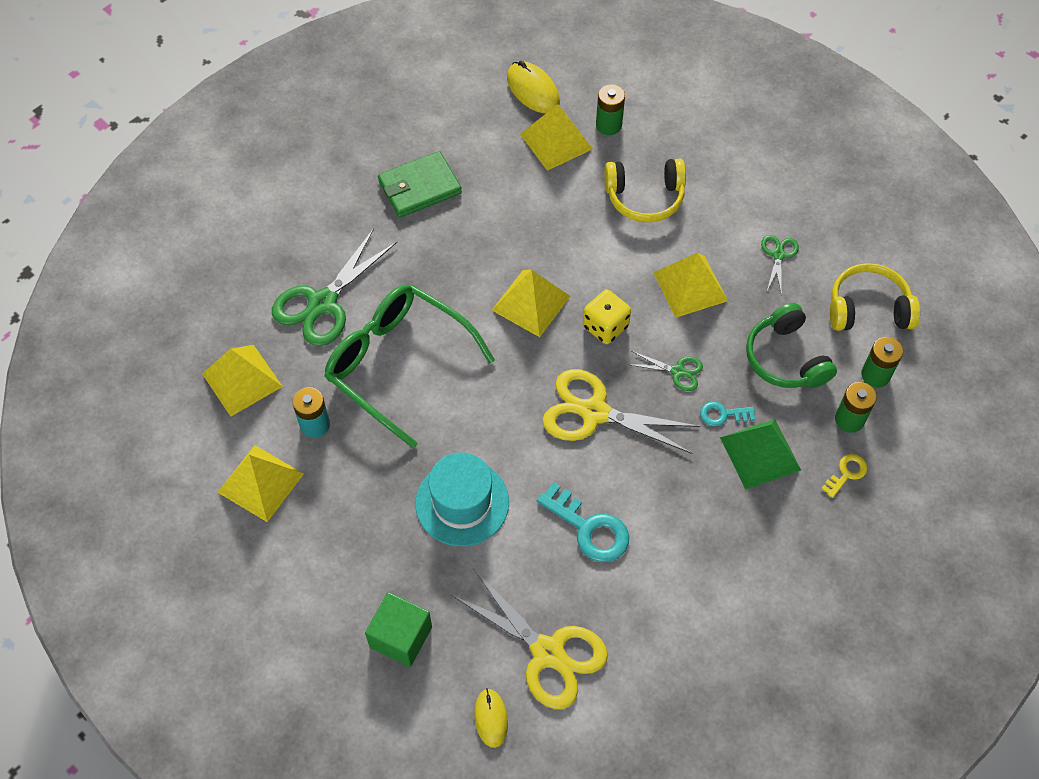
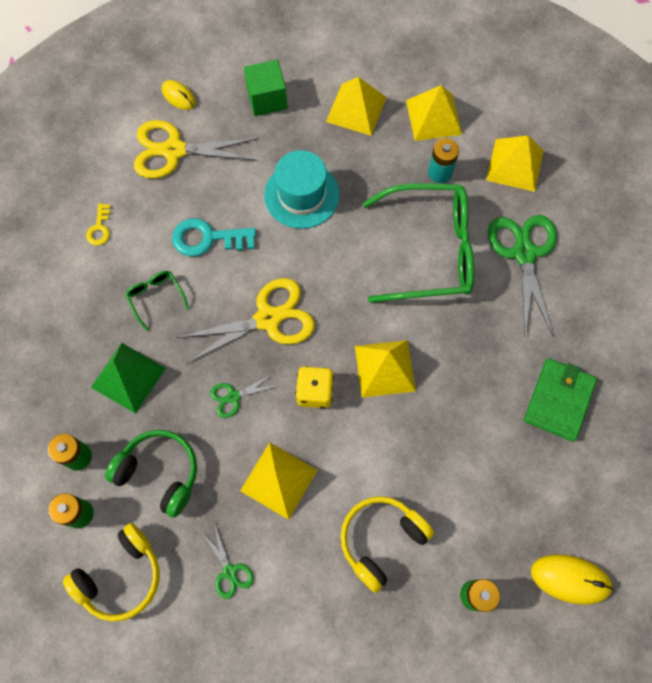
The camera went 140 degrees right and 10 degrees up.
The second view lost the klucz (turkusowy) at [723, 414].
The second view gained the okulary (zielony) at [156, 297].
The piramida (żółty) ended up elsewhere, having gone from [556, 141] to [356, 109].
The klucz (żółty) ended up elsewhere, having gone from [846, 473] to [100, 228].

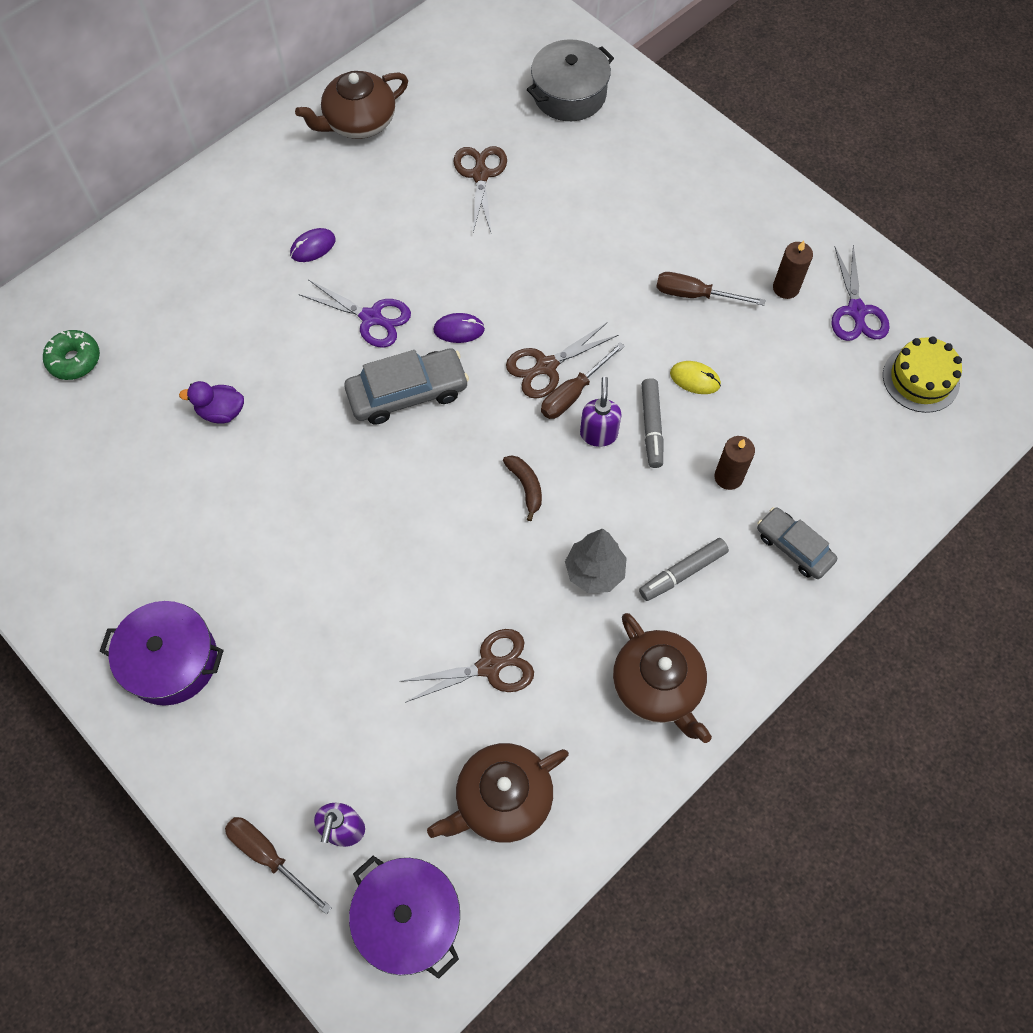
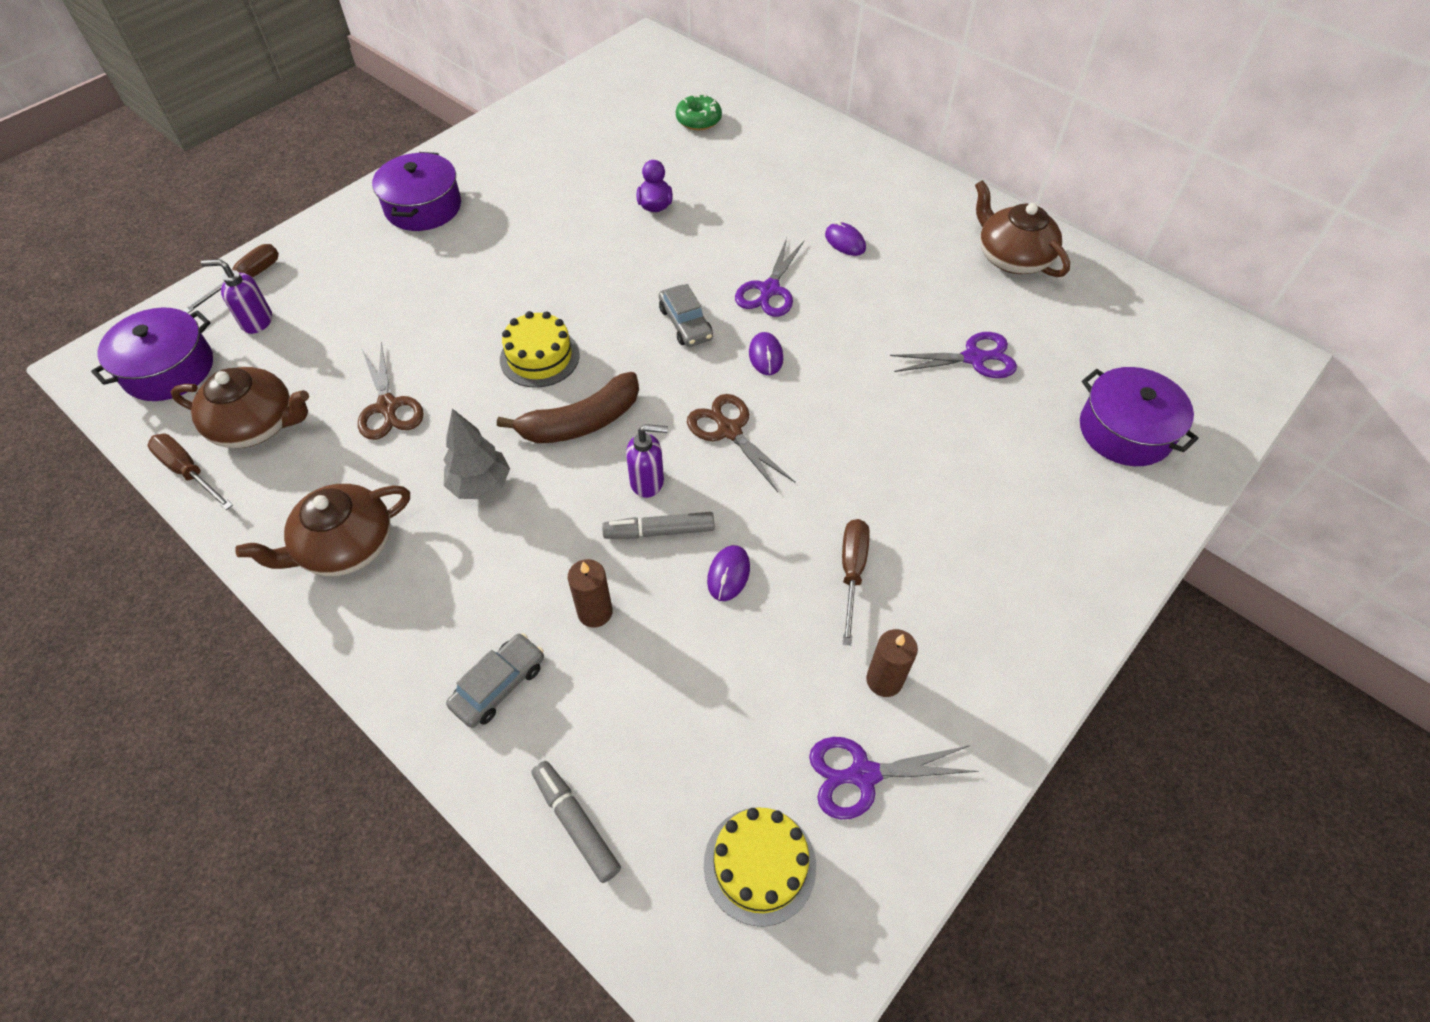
The camera went 85 degrees right and 10 degrees down.
The second view gained the tort (żółty) at [539, 357].
The śrubokręt (brązowy) ended up elsewhere, having gone from [573, 393] to [188, 472].
The flamaster (szary) ended up elsewhere, having gone from [682, 573] to [576, 823].
What was the nożyczki (brązowy) at [480, 174] turned into the nożyczki (fioletowy) at [974, 358].
What was the garnek (szary) at [569, 94] turned into the garnek (fioletowy) at [1125, 431].
What was the myszka (żółty) at [695, 379] turned into the myszka (fioletowy) at [728, 574].
The imbryk (brązowy) at [502, 799] ended up facing another way, 135 degrees clockwise from before.
The size of the samochód (szary) at [407, 393] changed by a factor of 0.65.
The size of the banan (brązowy) at [526, 486] changed by a factor of 1.89.

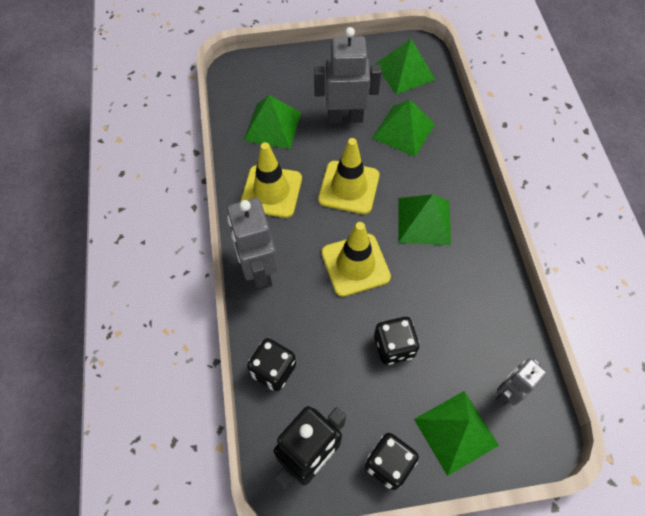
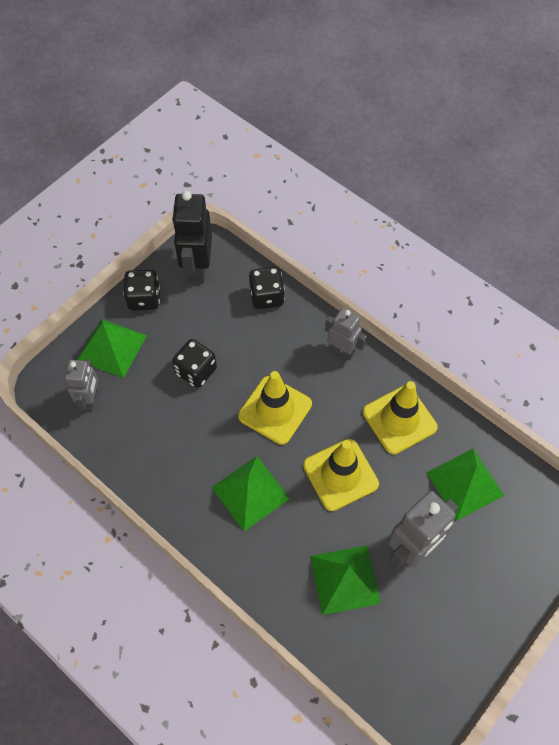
The camera went 140 degrees right and 0 degrees up.
The second view lost the piramida (zielony) at [405, 71].
The size of the robot (szary) at [259, 271] changed by a factor of 0.62.

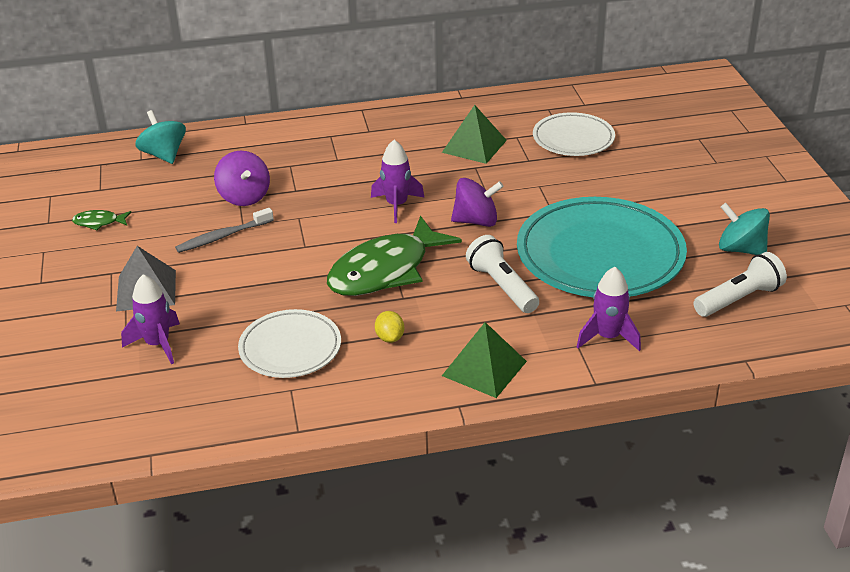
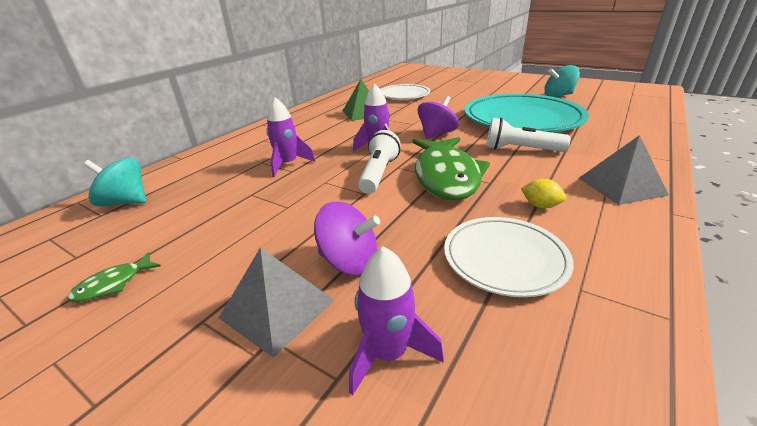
The camera went 45 degrees left and 5 degrees down.
The second view lost the szczoteczka do zębów (szary) at [223, 236].
The bączek (fioletowy) ended up elsewhere, having gone from [244, 197] to [349, 261].
The rakieta (fioletowy) ended up elsewhere, having gone from [608, 337] to [288, 164].
The latarka (biały) ended up elsewhere, having gone from [739, 299] to [379, 173].
What was the piramida (zielony) at [484, 368] turned into the piramida (szary) at [621, 186].

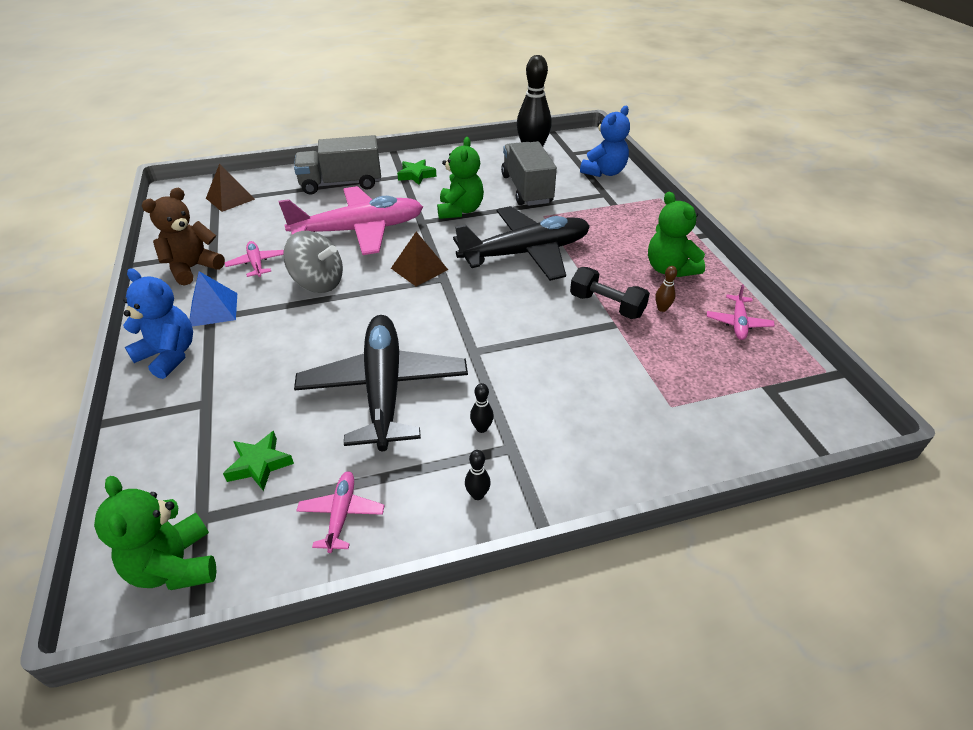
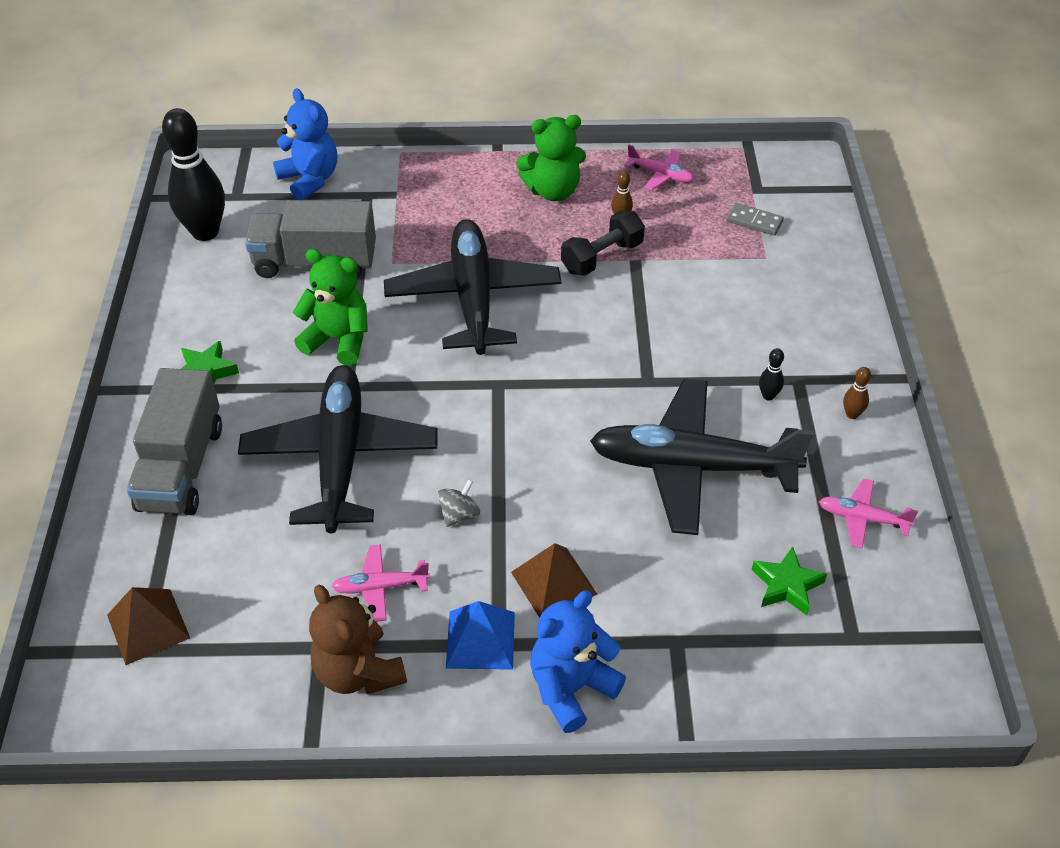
The camera went 75 degrees left and 5 degrees up.
The second view lost the miś (zielony) at [175, 566].
The second view gained the kostka domina (szary) at [754, 221].
The piramida (brązowy) ended up elsewhere, having gone from [419, 269] to [554, 583].
What was the samolot (różowy) at [359, 230] turned into the samolot (czarny) at [340, 457].
What was the kręgiel (czarny) at [477, 495] turned into the kręgiel (brązowy) at [852, 414].
The size of the bączek (szary) at [318, 283] changed by a factor of 0.51.

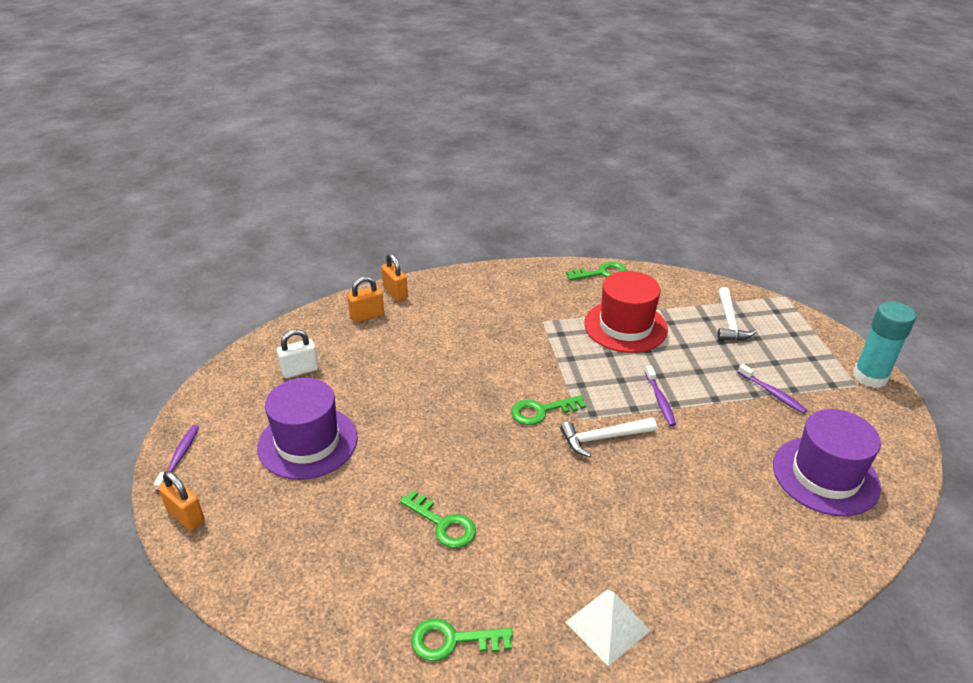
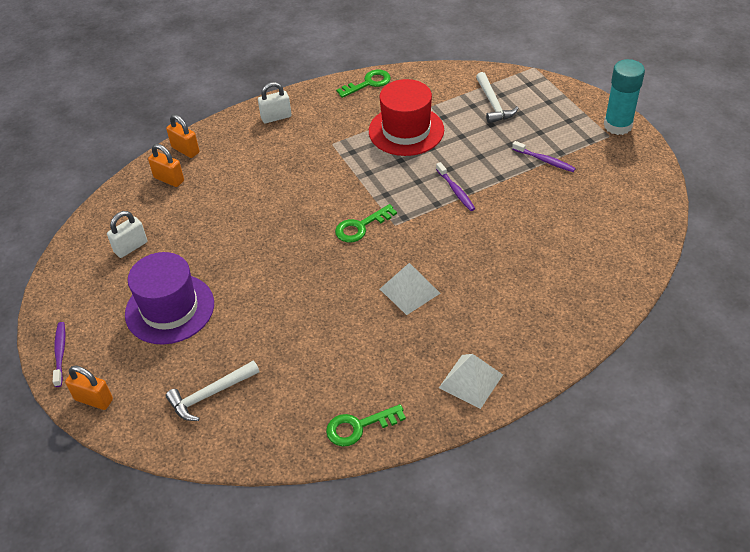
The camera went 15 degrees left and 10 degrees up.
The second view lost the klucz (zielony) at [443, 524].
The second view lost the kapelusz (fioletowy) at [825, 476].
The second view gained the kłódka (biały) at [276, 117].
The second view gained the piramida (biały) at [410, 291].
The młotek (biały) ended up elsewhere, having gone from [603, 438] to [210, 394].
The kłódka (pomarańczowy) at [367, 316] ended up facing another way, 75 degrees clockwise from before.

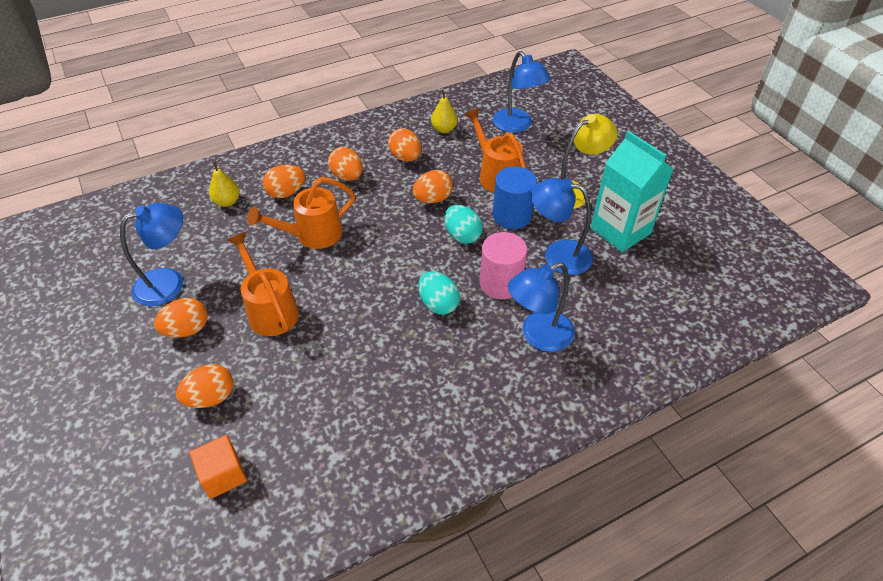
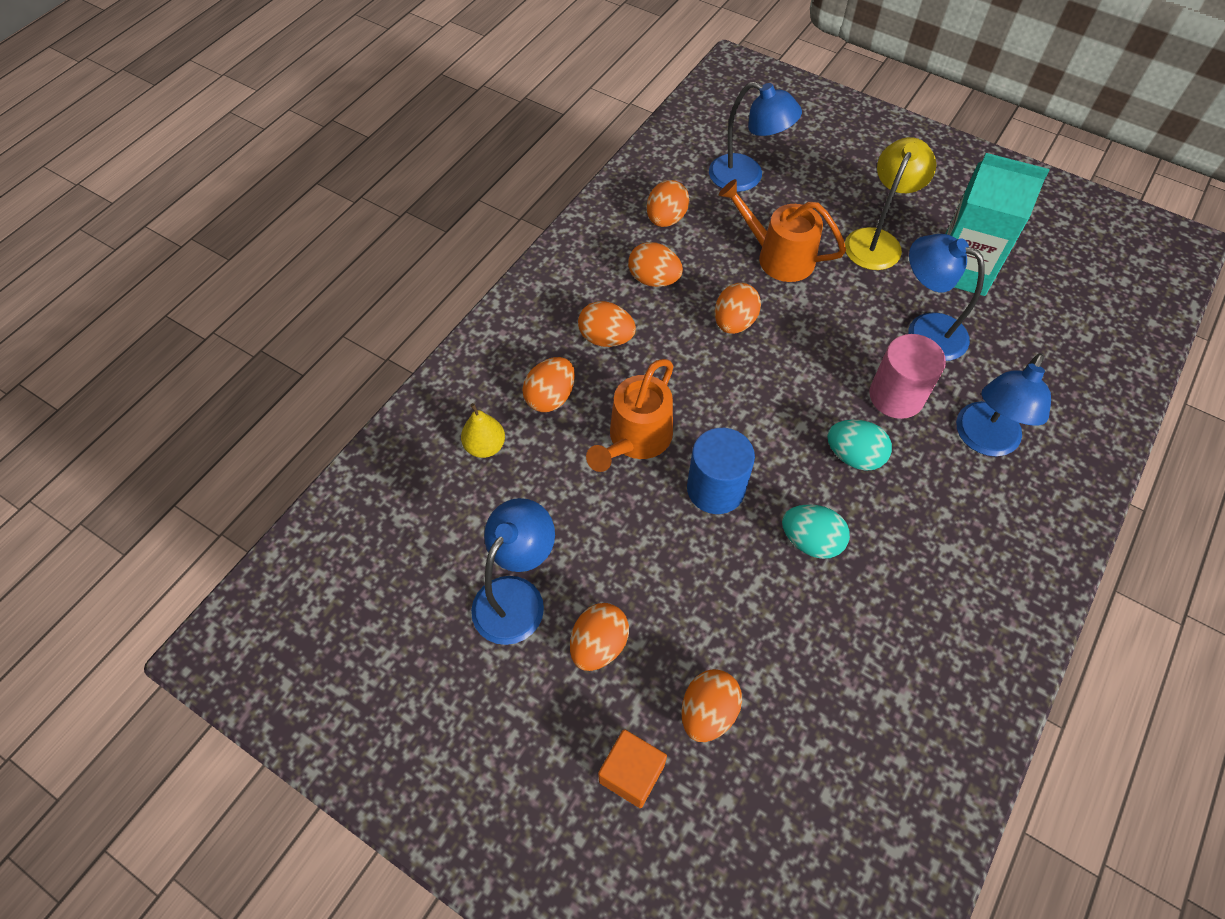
The camera went 30 degrees left and 10 degrees up.
The second view lost the konewka (pomarańczowy) at [270, 309].
The sześcian (pomarańczowy) ended up elsewhere, having gone from [223, 475] to [631, 773].
The jajko (turkusowy) ended up elsewhere, having gone from [462, 235] to [811, 541].
The walec (niebieski) ended up elsewhere, having gone from [512, 216] to [715, 489].
Where the gruszka (żółty) stood at [444, 129], the jajko (pomarańczowy) came to stand at [666, 219].
The lampka (niebieski) at [557, 255] ended up facing another way, 45 degrees clockwise from before.

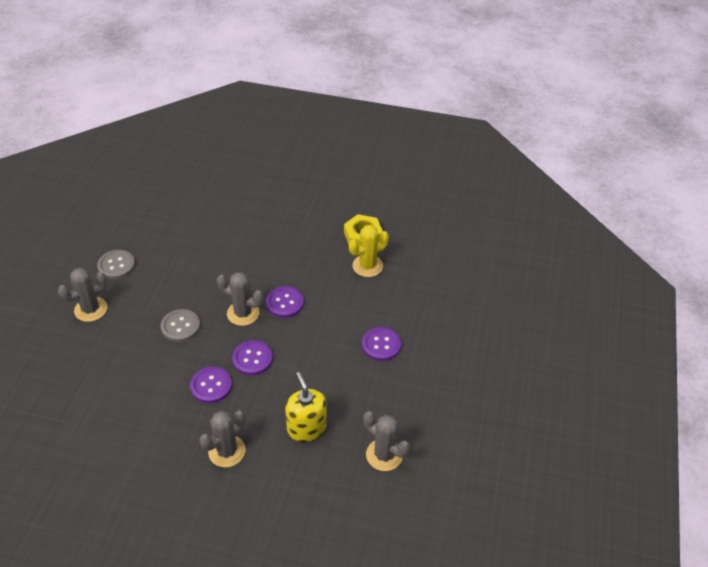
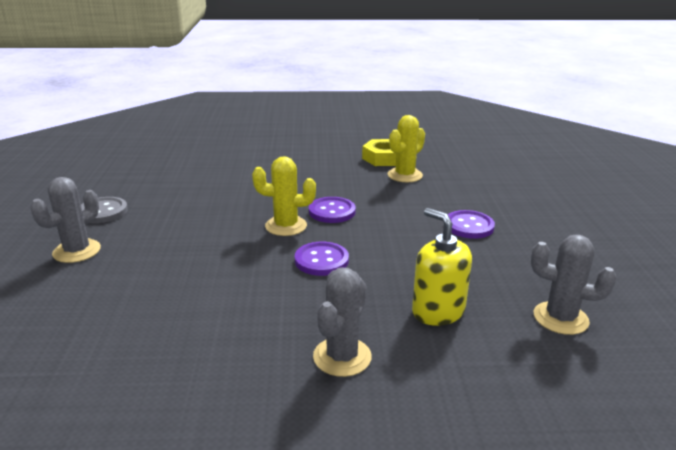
The camera went 15 degrees left and 20 degrees down.
The second view lost the guzik (szary) at [180, 326].
The second view lost the guzik (fioletowy) at [211, 386].
What was the kaktus (szary) at [243, 313] turned into the kaktus (żółty) at [286, 226].

